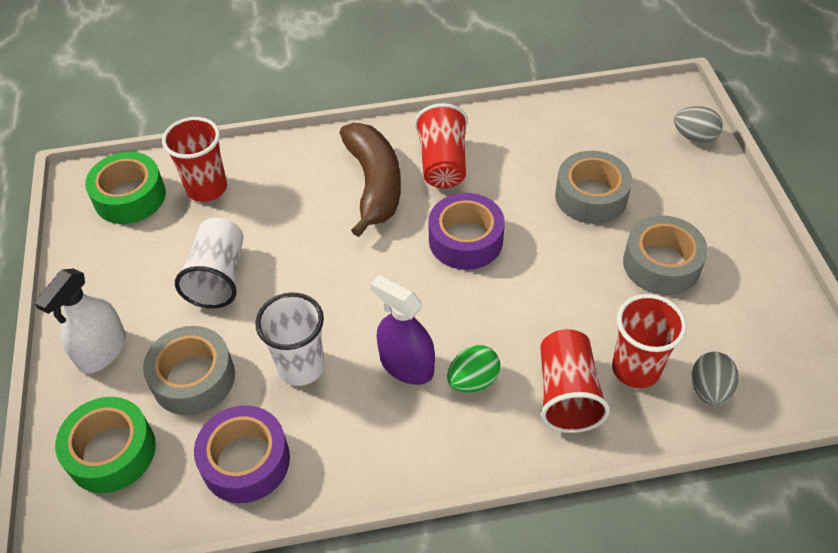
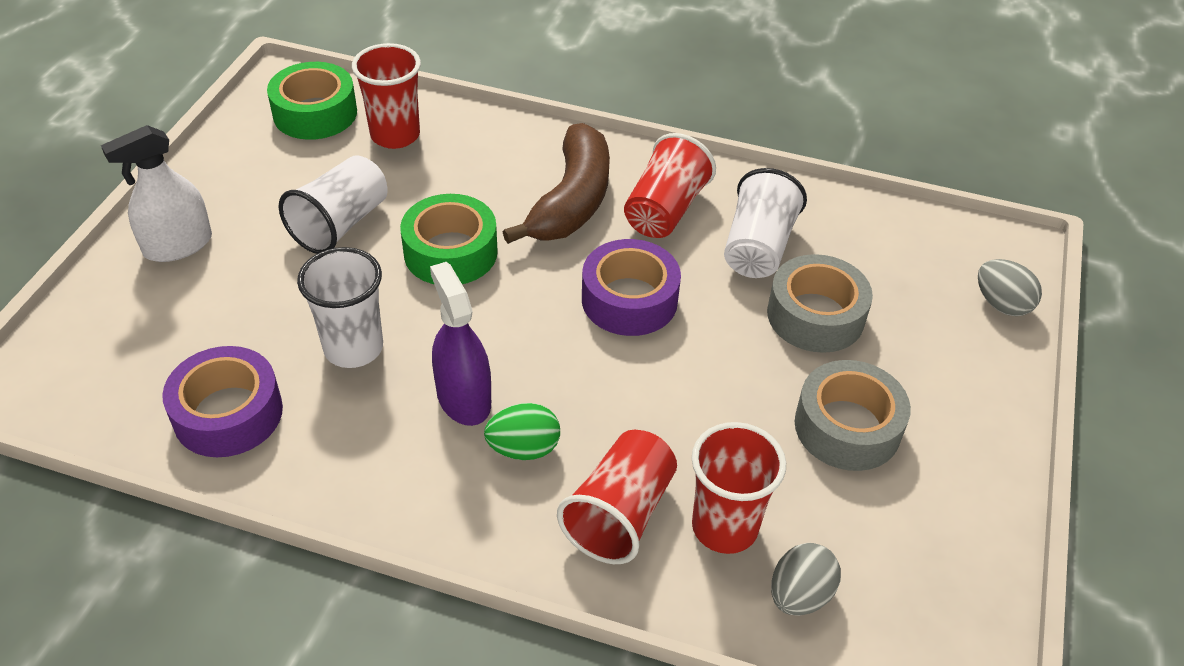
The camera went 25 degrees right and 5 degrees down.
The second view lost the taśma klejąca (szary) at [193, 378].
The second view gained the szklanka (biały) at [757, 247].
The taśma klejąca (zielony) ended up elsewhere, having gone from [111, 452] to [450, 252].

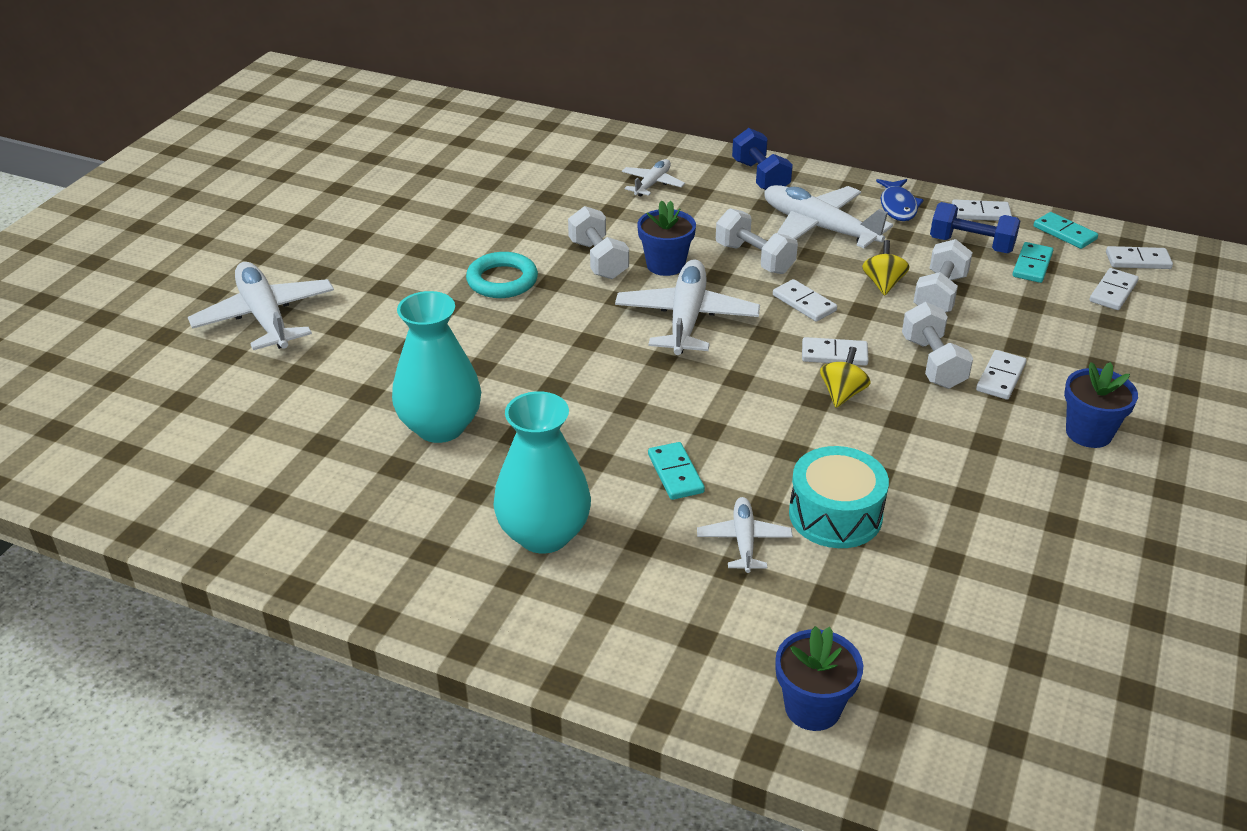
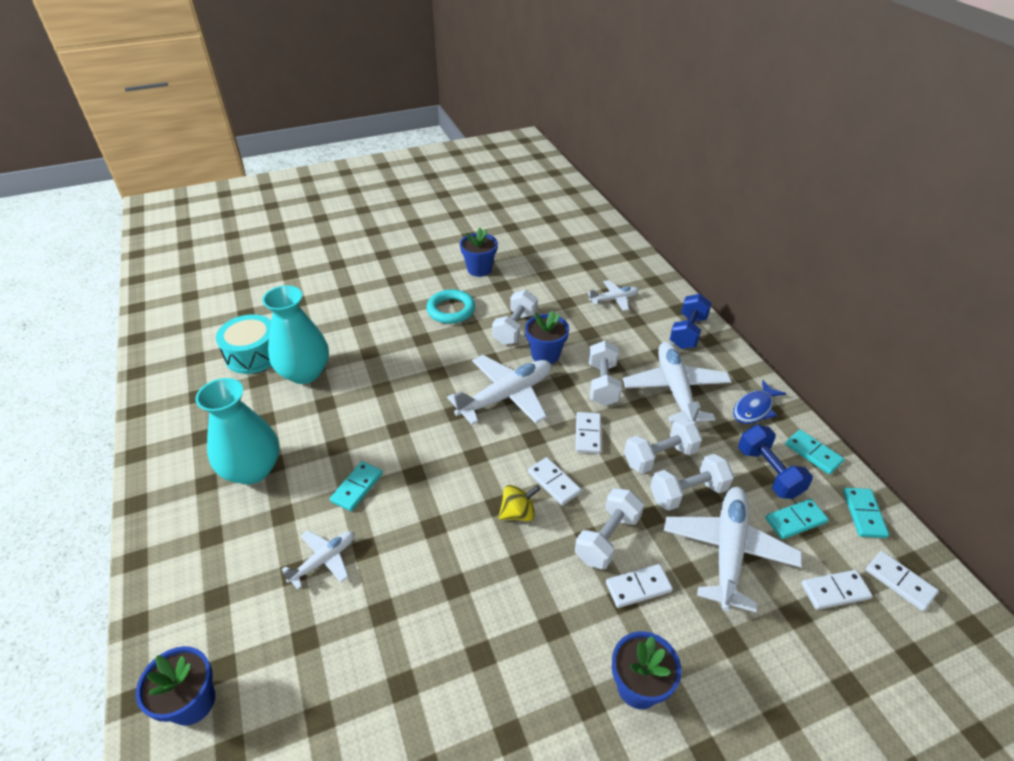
The camera went 45 degrees right and 5 degrees up.
The second view gained the doniczka (niebieski) at [479, 269].
The samolot (biały) ended up elsewhere, having gone from [265, 317] to [728, 551].
The bęben (turkusowy) ended up elsewhere, having gone from [835, 515] to [253, 354].
Where the bączek (żółty) stood at [883, 283], the hantel (biały) came to stand at [659, 457].
What was the kostka domina (biały) at [980, 213] turned into the kostka domina (turkusowy) at [813, 453].

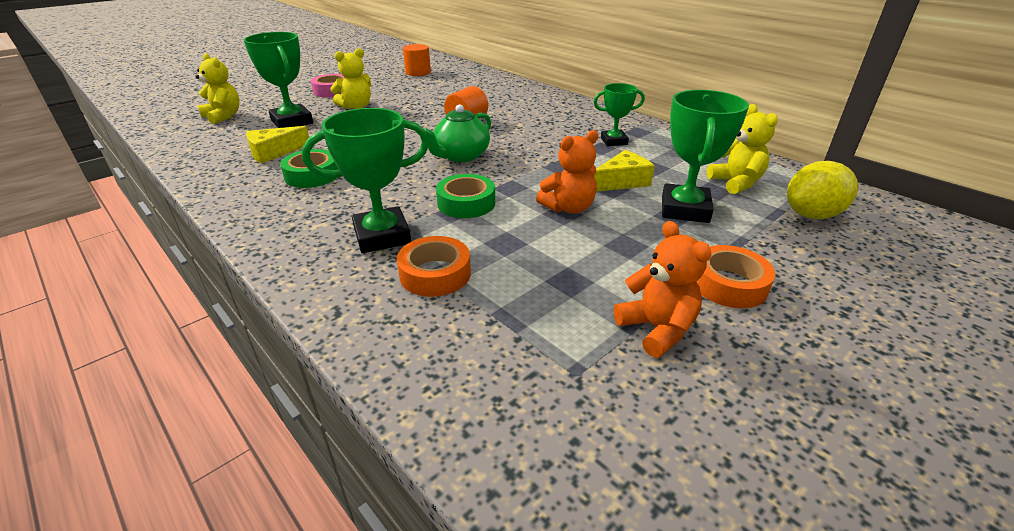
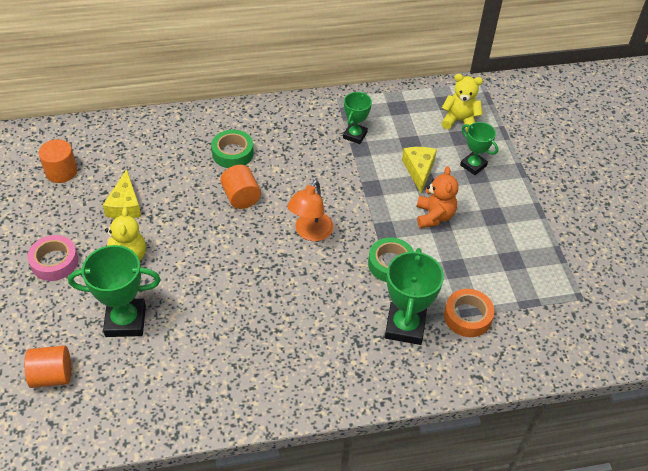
The camera went 60 degrees left and 15 degrees up.
The second view lost the miś (pomarańczowy) at [657, 329].
The second view lost the taśma klejąca (pomarańczowy) at [728, 284].
The second view lost the cytryna (żółty) at [812, 215].
The ser (żółty) ended up elsewhere, having gone from [274, 152] to [125, 205].
The taśma klejąca (zielony) ended up elsewhere, having gone from [312, 175] to [232, 153].
Where the miś (żółty) stood at [223, 116], the walec (pomarańczowy) came to stand at [52, 376].
Where the imbryk (zielony) stood at [461, 156], the lampka (pomarańczowy) came to stand at [310, 233].
The size of the puchar (zielony) at [684, 209] changed by a factor of 0.62.

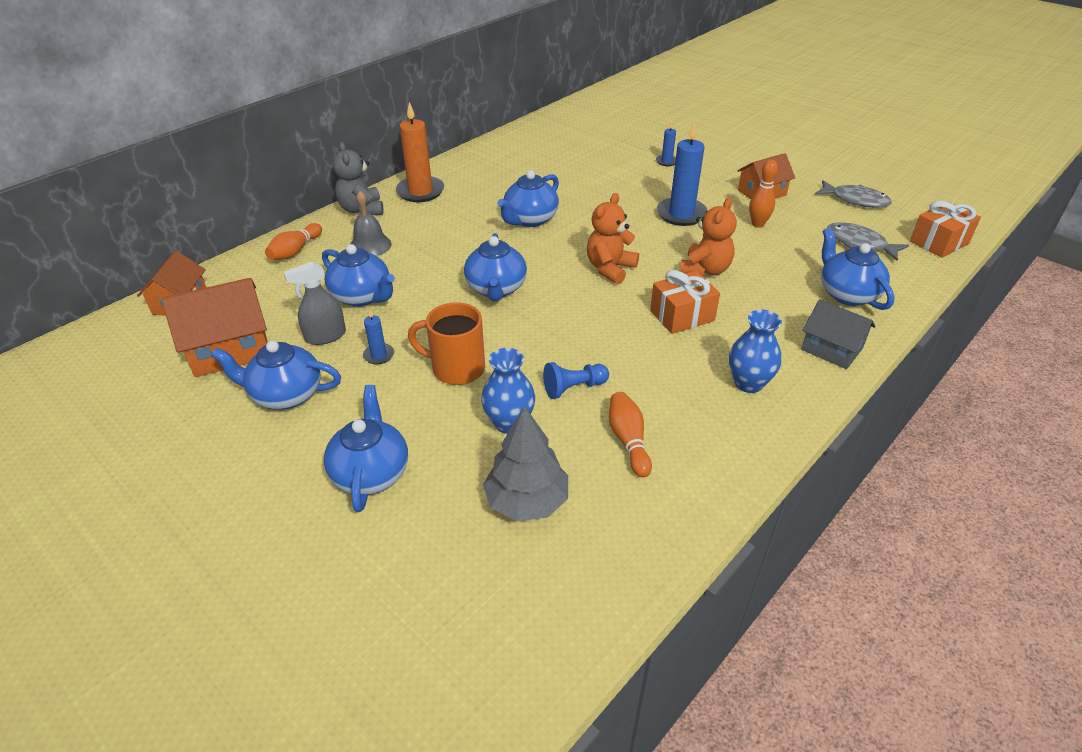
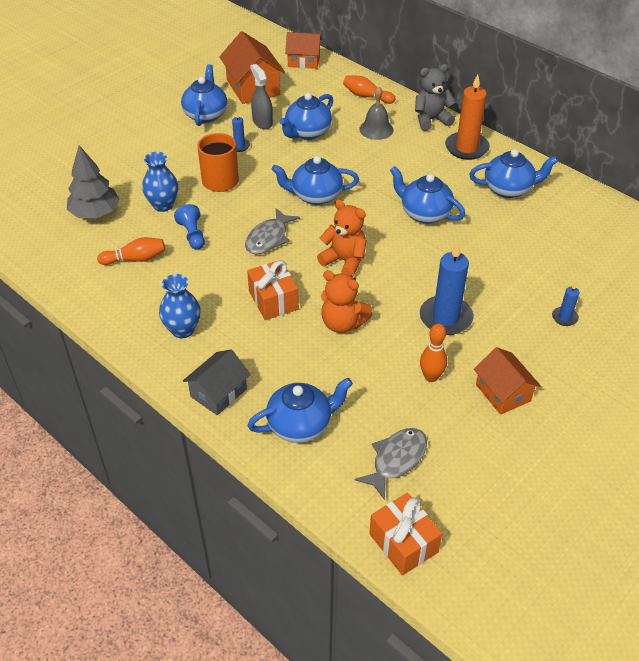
The camera went 90 degrees right and 5 degrees up.
The imbryk (niebieski) ended up elsewhere, having gone from [371, 473] to [509, 189].
The ryba (szary) ended up elsewhere, having gone from [855, 200] to [269, 238].

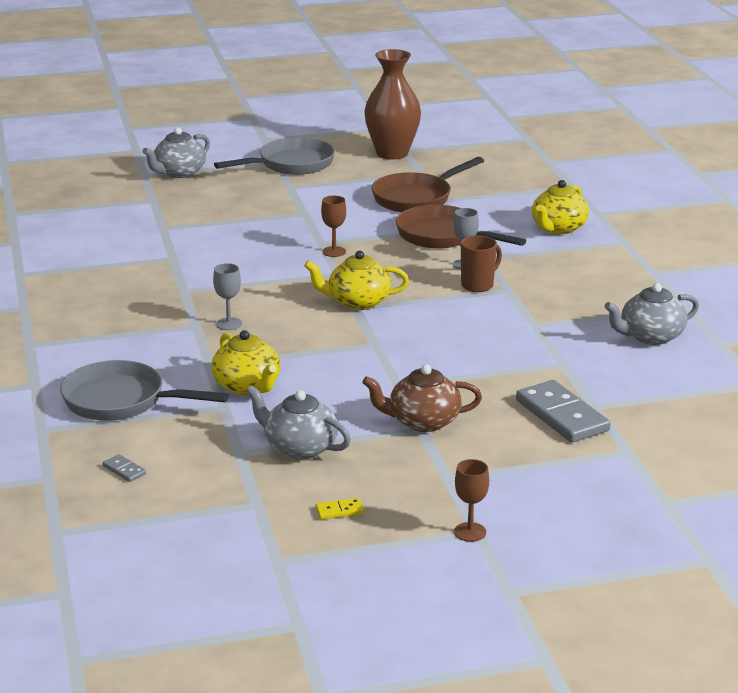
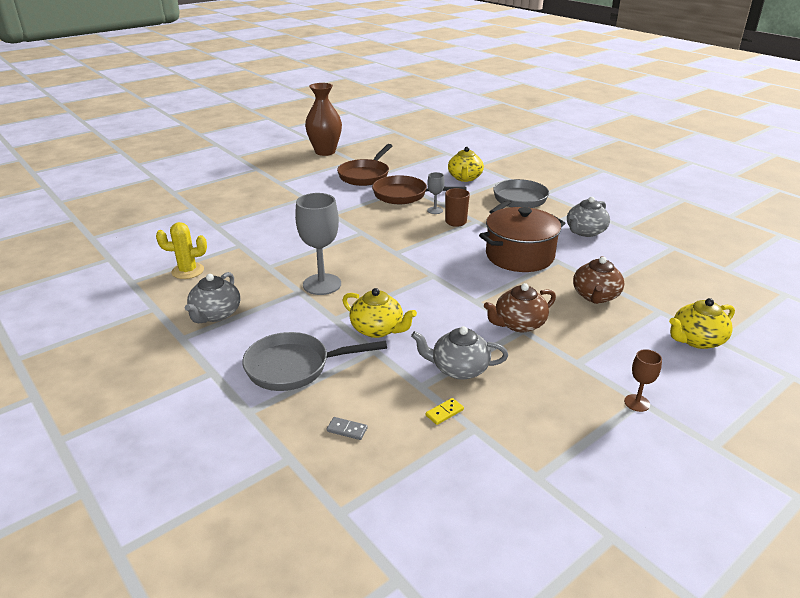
The camera went 25 degrees left and 5 degrees up.
The second view lost the kielich (brązowy) at [334, 252].
The second view gained the kaktus (żółty) at [188, 271].
The second view gained the garnek (brązowy) at [519, 256].
The imbryk (szary) ended up elsewhere, having gone from [179, 173] to [215, 314].
The patelnia (szary) ended up elsewhere, having gone from [291, 164] to [518, 201].
The imbryk (żółty) ended up elsewhere, having gone from [357, 302] to [696, 340].
The kostka domina (żółty) ended up elsewhere, having gone from [339, 511] to [444, 412].
Where the kostka domina (szary) stood at [562, 415], the imbryk (brązowy) came to stand at [595, 296].
The size of the kielich (szary) at [229, 324] changed by a factor of 1.99.

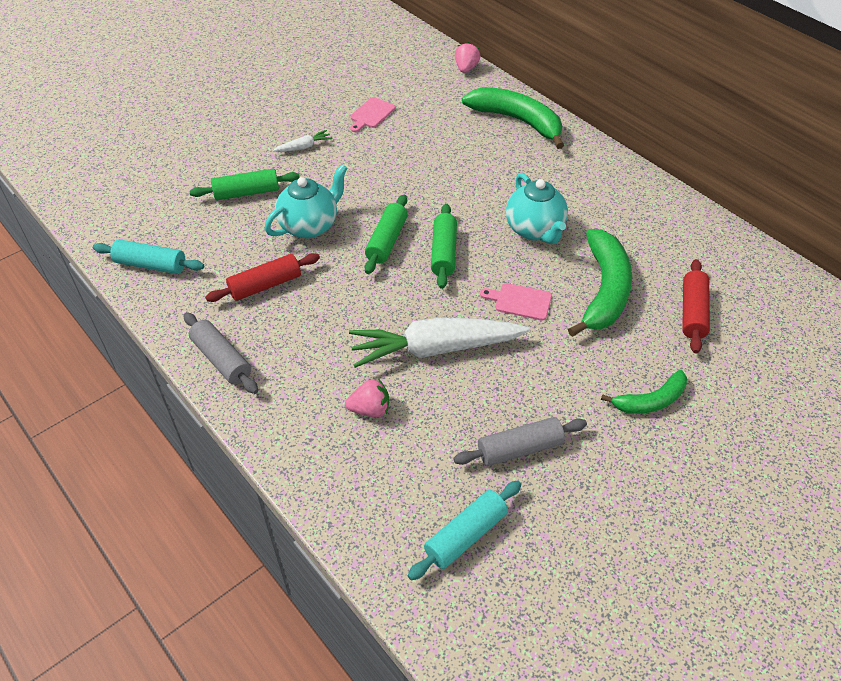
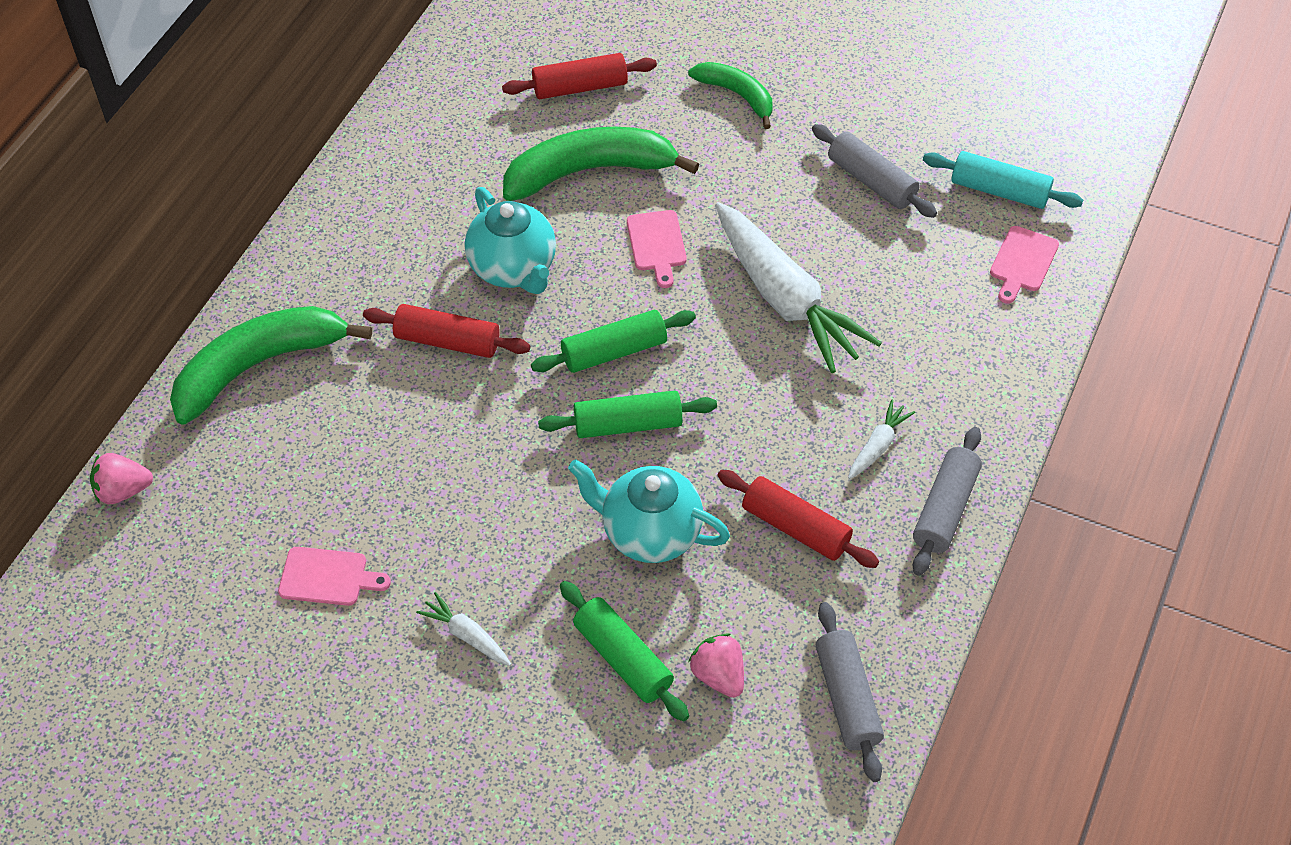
The camera went 115 degrees left and 5 degrees up.
The second view gained the wałek do ciasta (czerwony) at [447, 341].
The second view gained the marchewka (biały) at [877, 446].
The second view gained the deska do krojenia (różowy) at [1022, 262].
The truskawka (różowy) ended up elsewhere, having gone from [370, 409] to [718, 675].
What was the wałek do ciasta (turkusowy) at [151, 265] turned into the wałek do ciasta (szary) at [847, 698].
The banan (zielony) at [517, 121] ended up facing another way, 45 degrees clockwise from before.
The imbryk (turkusowy) at [535, 230] ended up facing another way, 105 degrees clockwise from before.

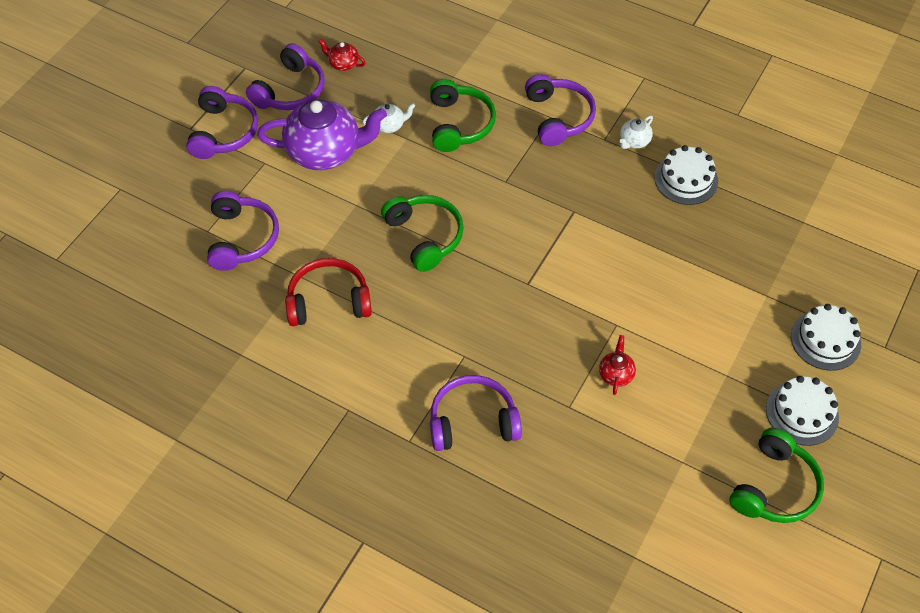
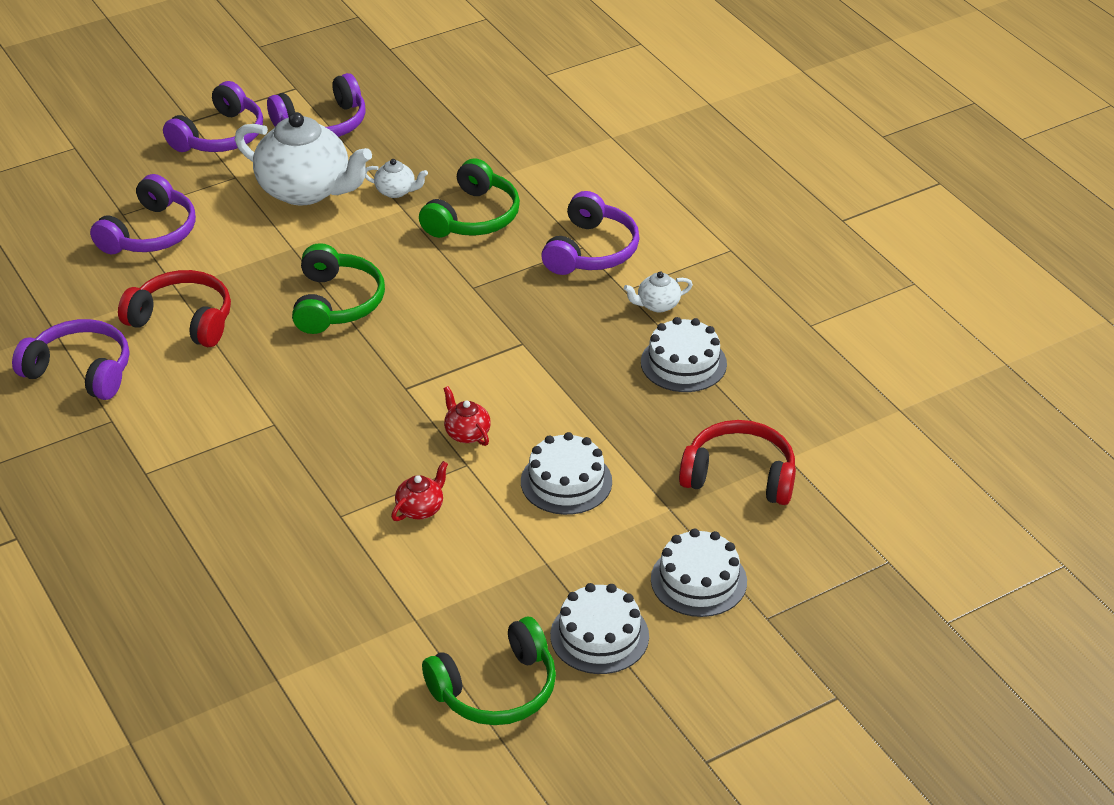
The camera went 30 degrees right and 15 degrees down.
The second view gained the tort (biały) at [566, 481].
The second view gained the słuchawki (czerwony) at [739, 476].
The imbryk (czerwony) ended up elsewhere, having gone from [343, 64] to [467, 433].
The słuchawki (fioletowy) ended up elsewhere, having gone from [472, 421] to [80, 371].
What was the imbryk (fioletowy) at [325, 152] turned into the imbryk (biały) at [305, 190].

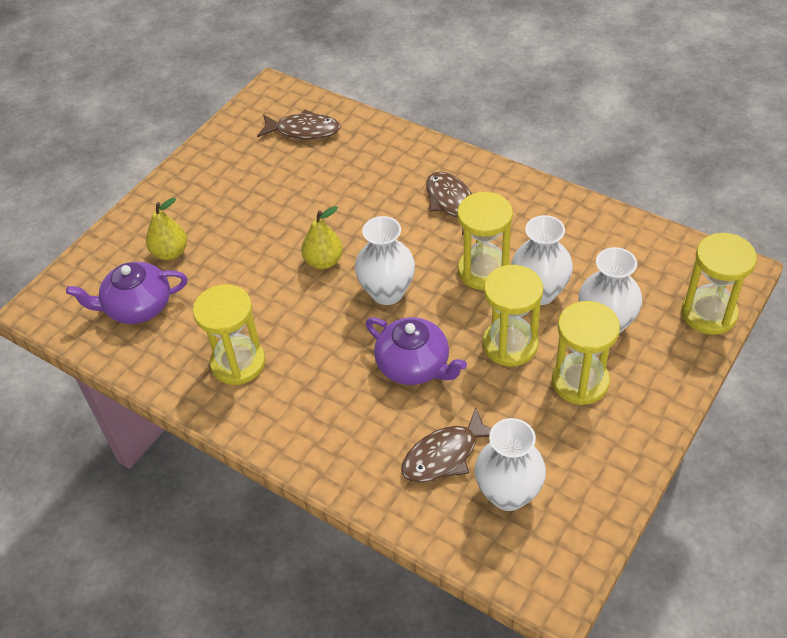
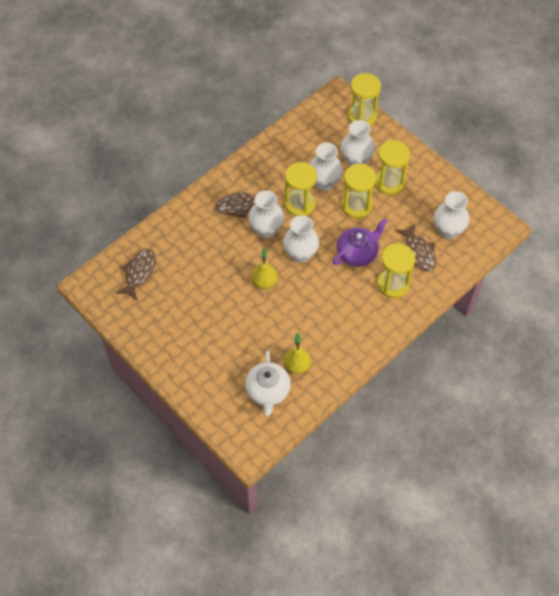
The camera went 80 degrees left and 10 degrees up.
The second view gained the wazon (biały) at [266, 230].
The gruszka (żółty) ended up elsewhere, having gone from [170, 252] to [297, 365].
The klepsydra (żółty) ended up elsewhere, having gone from [238, 363] to [393, 284].
What was the imbryk (fioletowy) at [137, 307] turned into the imbryk (biały) at [268, 391].

